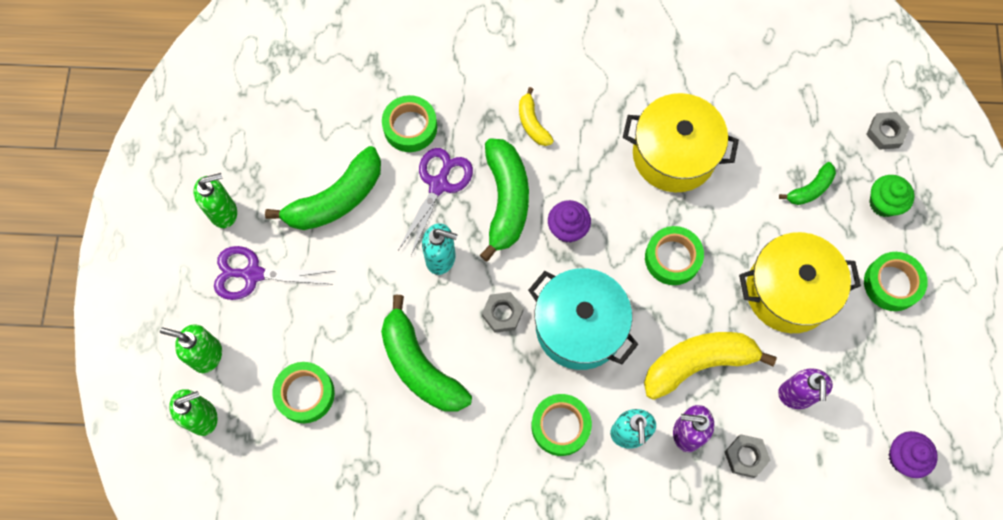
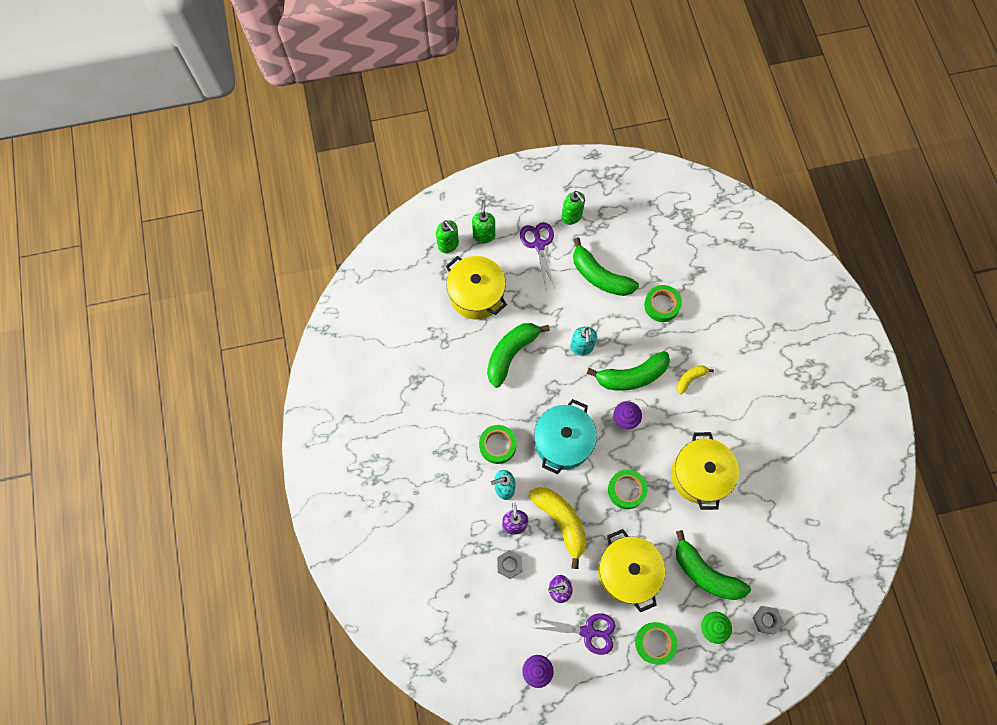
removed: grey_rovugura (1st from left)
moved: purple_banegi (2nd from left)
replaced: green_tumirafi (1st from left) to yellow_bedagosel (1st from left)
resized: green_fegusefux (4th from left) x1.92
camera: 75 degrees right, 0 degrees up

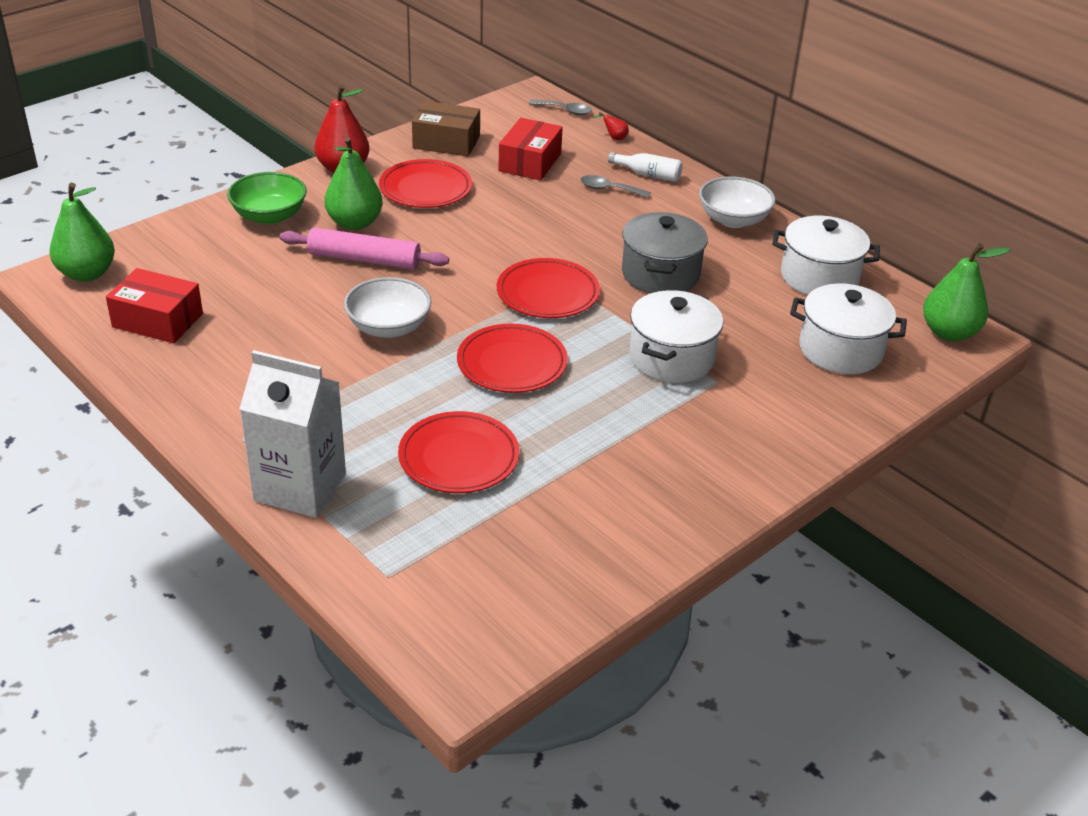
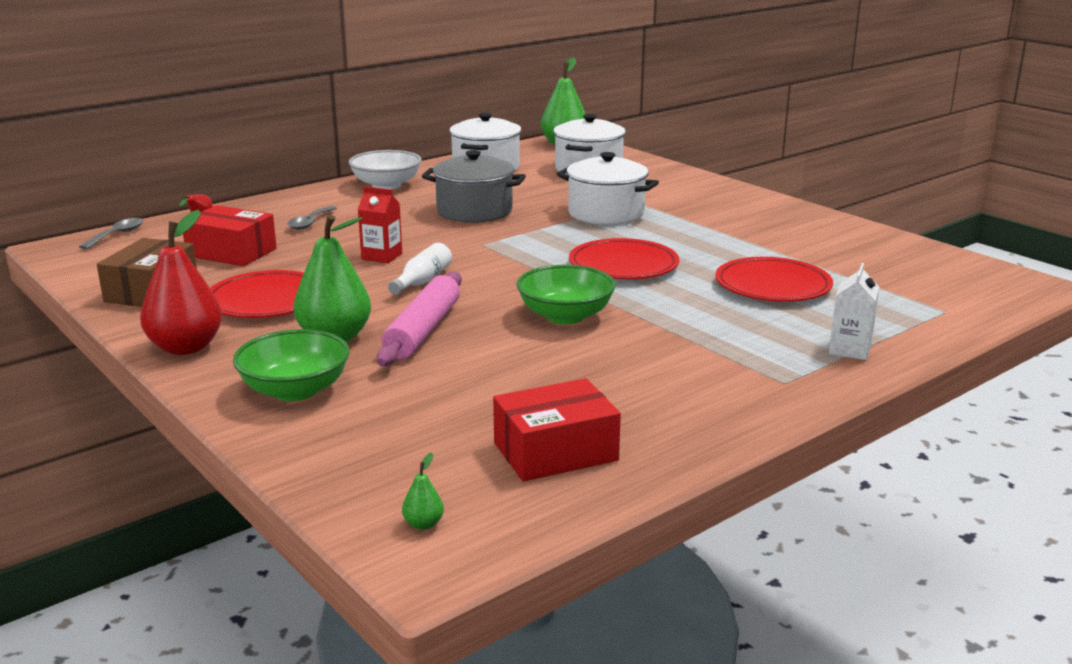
removed: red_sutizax (4th from left)
added: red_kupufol
moved: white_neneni
recoloured: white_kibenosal (1st from left) to green_kibenosal (2nd from left)
turned: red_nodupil (1st from left in the first image) 45 degrees clockwise
resized: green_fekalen (1st from left in the first image) x0.40; white_kupufol x0.51
camera: 85 degrees left, 15 degrees down

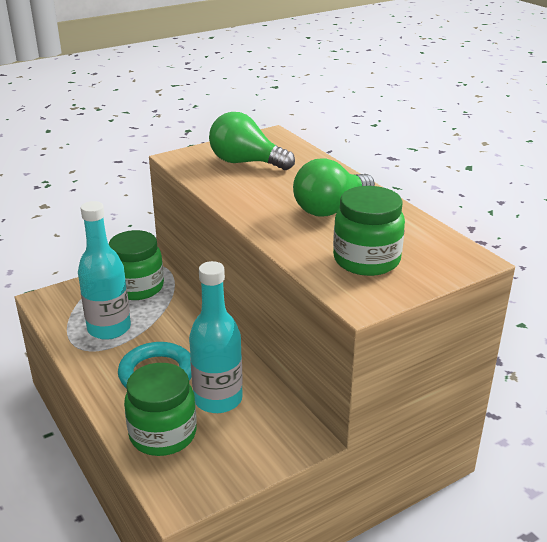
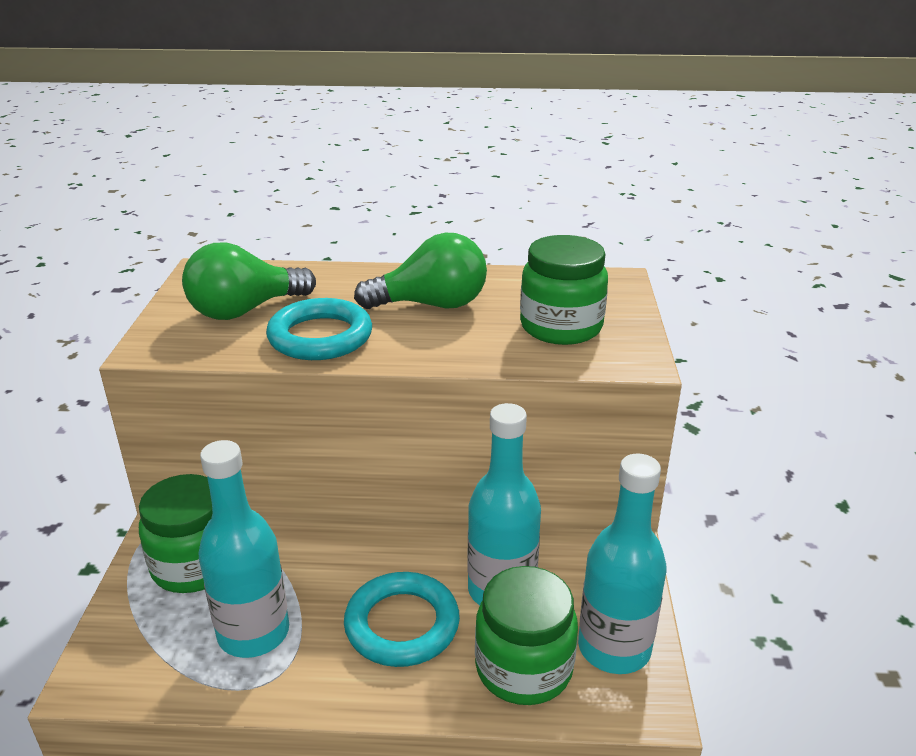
added: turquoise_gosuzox (1st from left); turquoise_neneni (3rd from left)
turned: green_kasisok (2nd from left) 90 degrees counterclockwise
camera: 55 degrees left, 0 degrees up

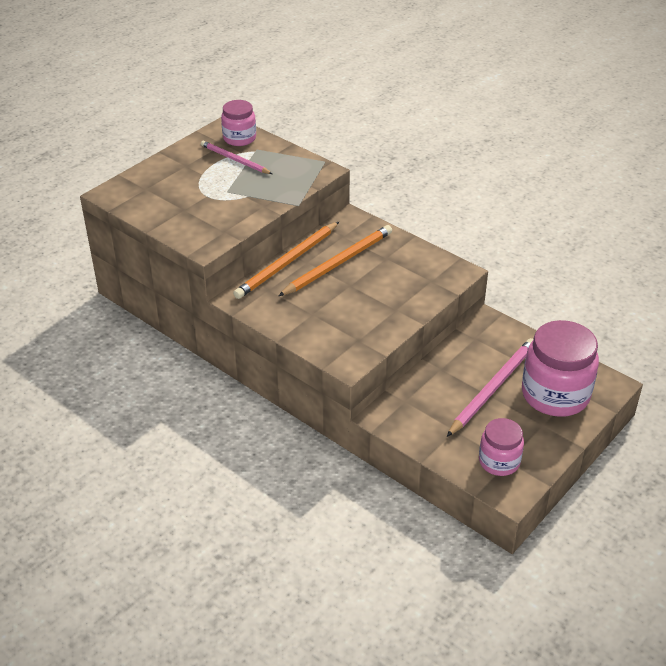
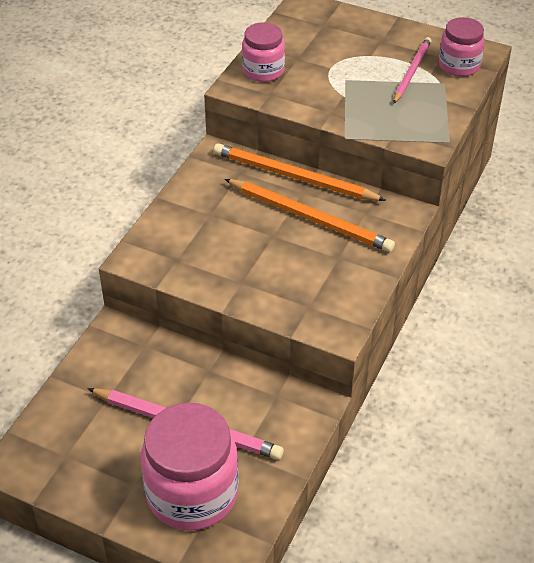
moved: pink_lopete (2nd from left)
camera: 75 degrees right, 5 degrees up

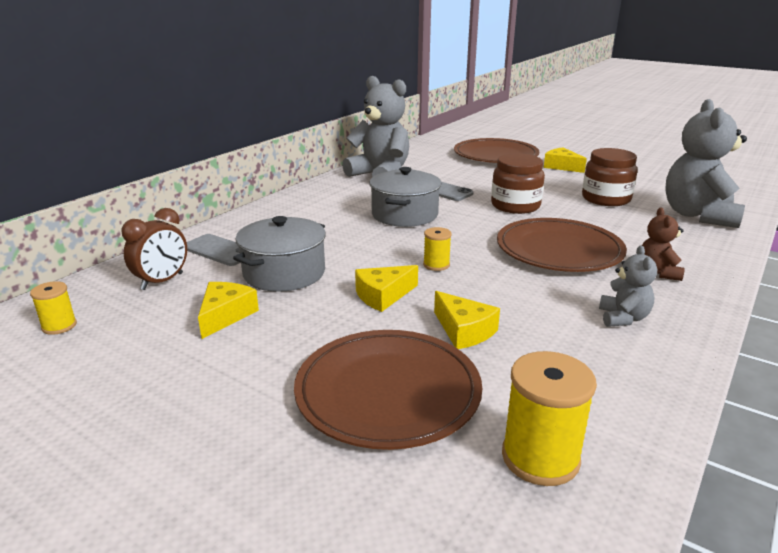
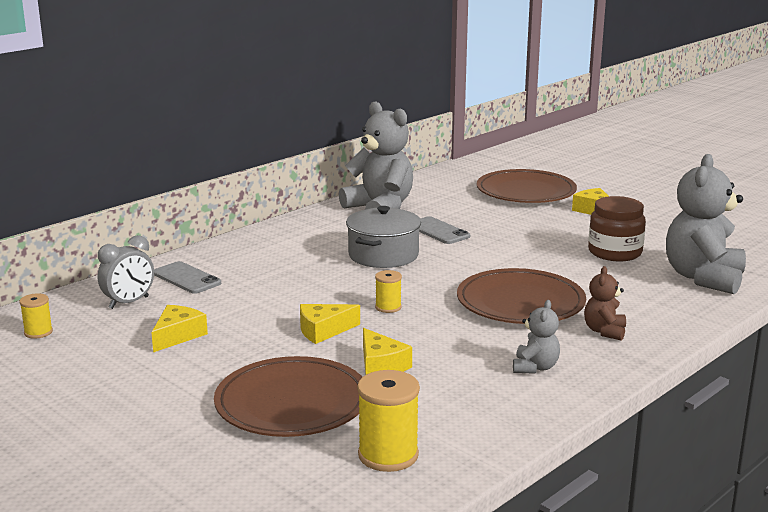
removed: grey_bedagosel (1st from left); brown_lopete (1st from left)
recoloured: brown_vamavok to grey_vamavok
camera: 10 degrees right, 5 degrees down

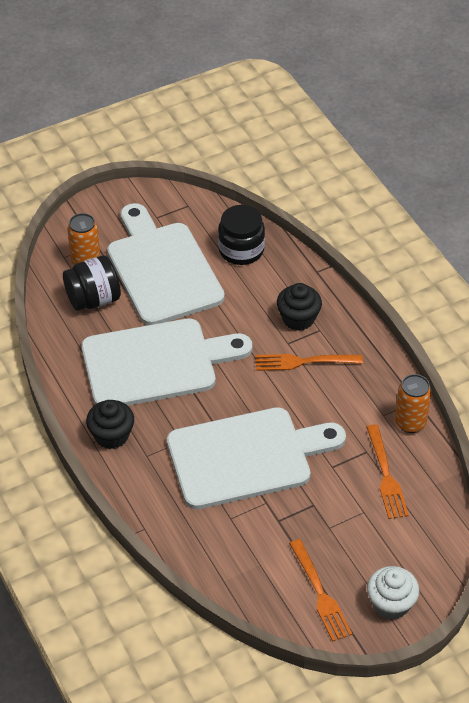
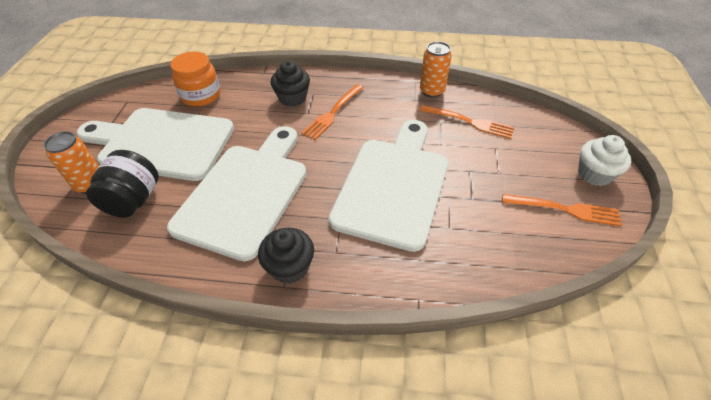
recoloured: black_lopete (2nd from left) to orange_lopete
camera: 55 degrees left, 0 degrees up

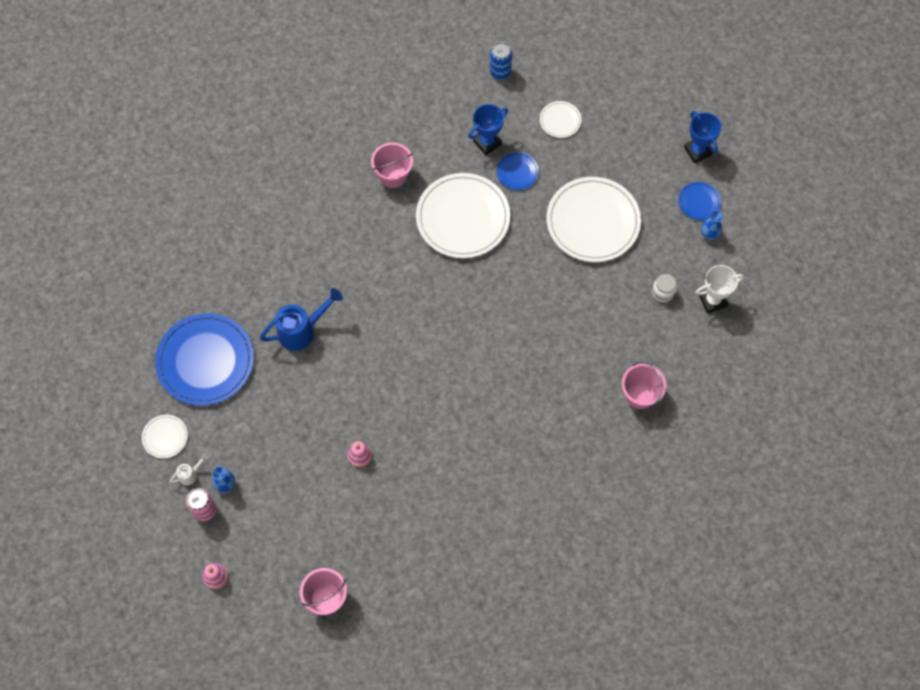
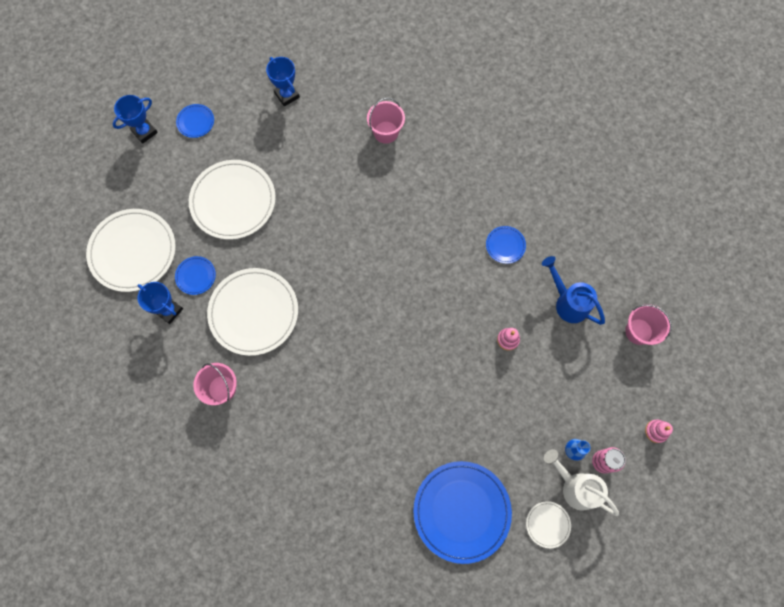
removed: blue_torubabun; white_lopete; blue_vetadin (2nd from left)
added: blue_sutizax (4th from left)
moved: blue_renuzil
recoloured: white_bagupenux to blue_bagupenux (3rd from left)
resized: white_sutizax (3rd from left in the first image) x2.19; white_renuzil x2.08
camera: 105 degrees left, 5 degrees up

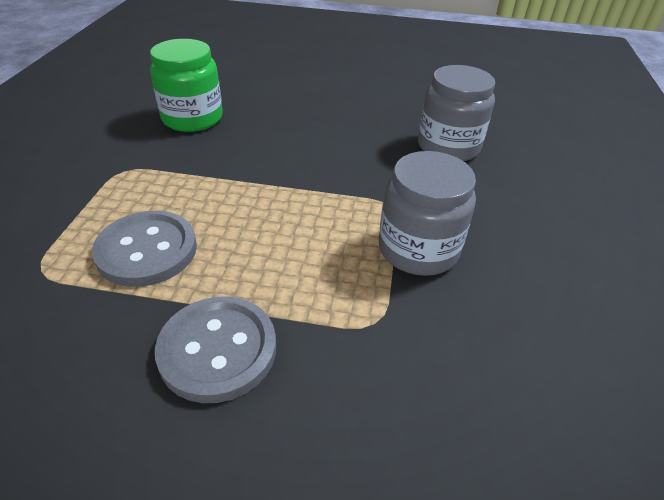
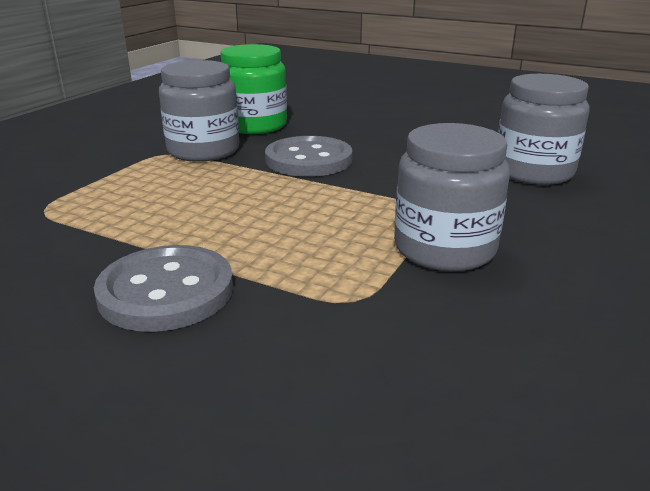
added: grey_lopete (1st from left)
moved: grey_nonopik (1st from left in the first image) to grey_nonopik (2nd from left)
camera: 20 degrees right, 15 degrees down

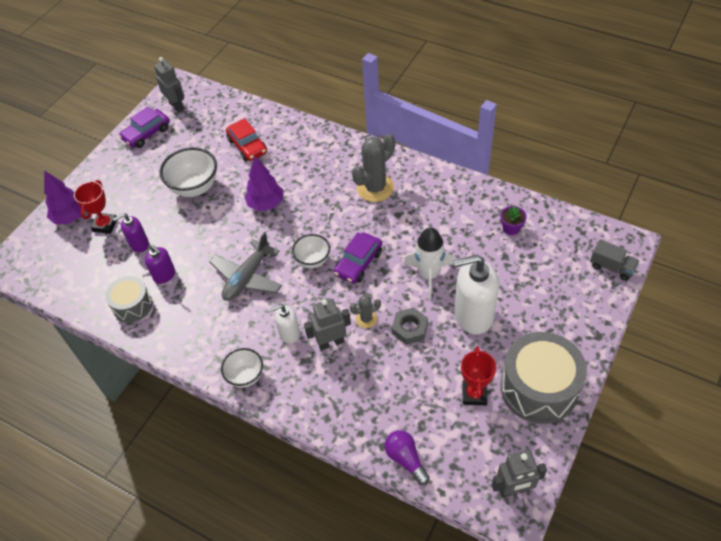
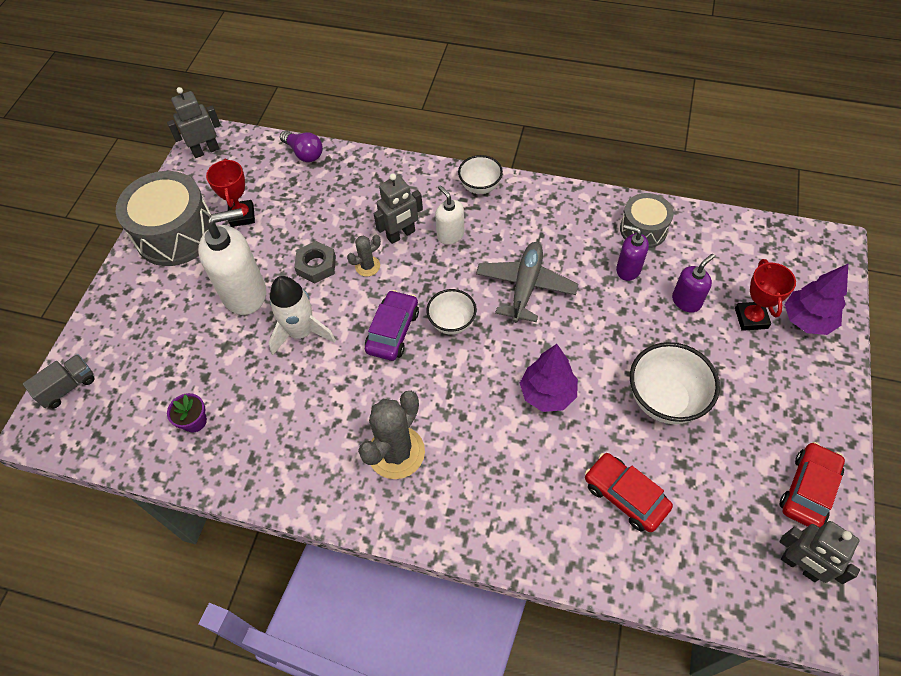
recoloured: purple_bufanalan (1st from left) to red_bufanalan (2nd from left)
turned: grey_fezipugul 120 degrees clockwise; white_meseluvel (1st from left in the first image) 90 degrees counterclockwise
camera: 165 degrees right, 5 degrees up

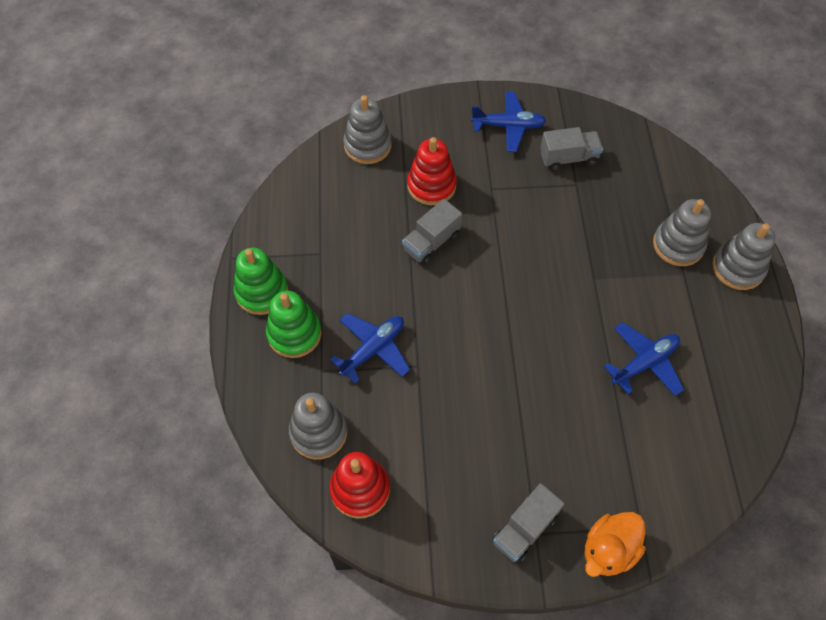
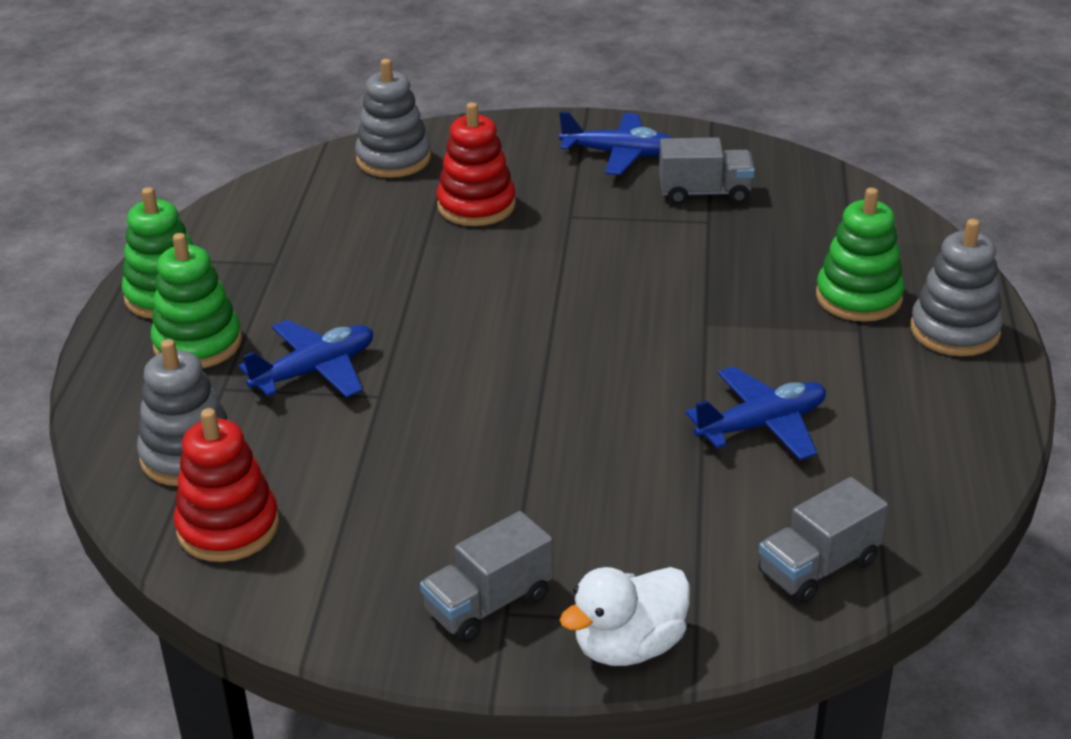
moved: grey_fezipugul (1st from left in the first image) to grey_fezipugul (3rd from left)
recoloured: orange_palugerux to white_palugerux; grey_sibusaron (3rd from left) to green_sibusaron (3rd from left)
camera: 10 degrees right, 25 degrees down

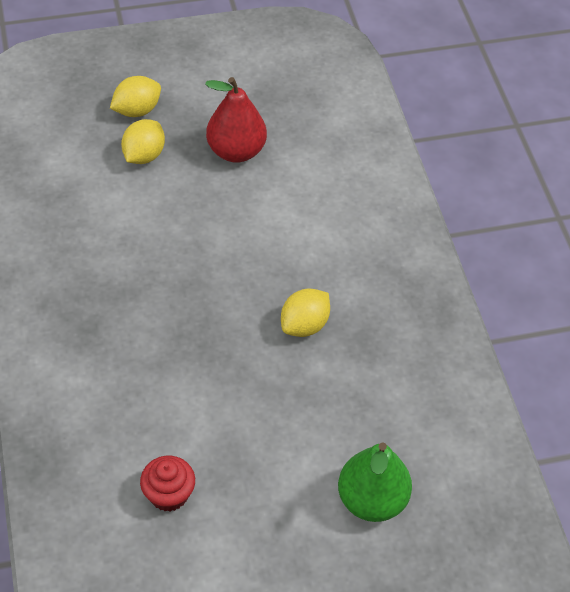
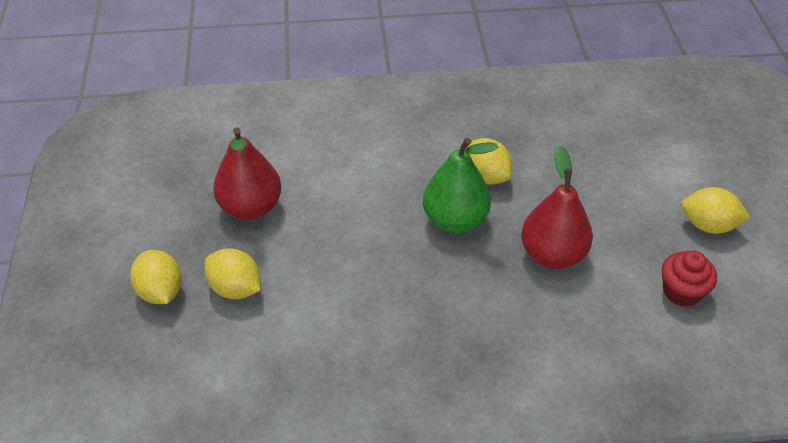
added: red_fekalen (2nd from left); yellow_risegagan (4th from left)
moved: green_fekalen
camera: 80 degrees left, 5 degrees down

